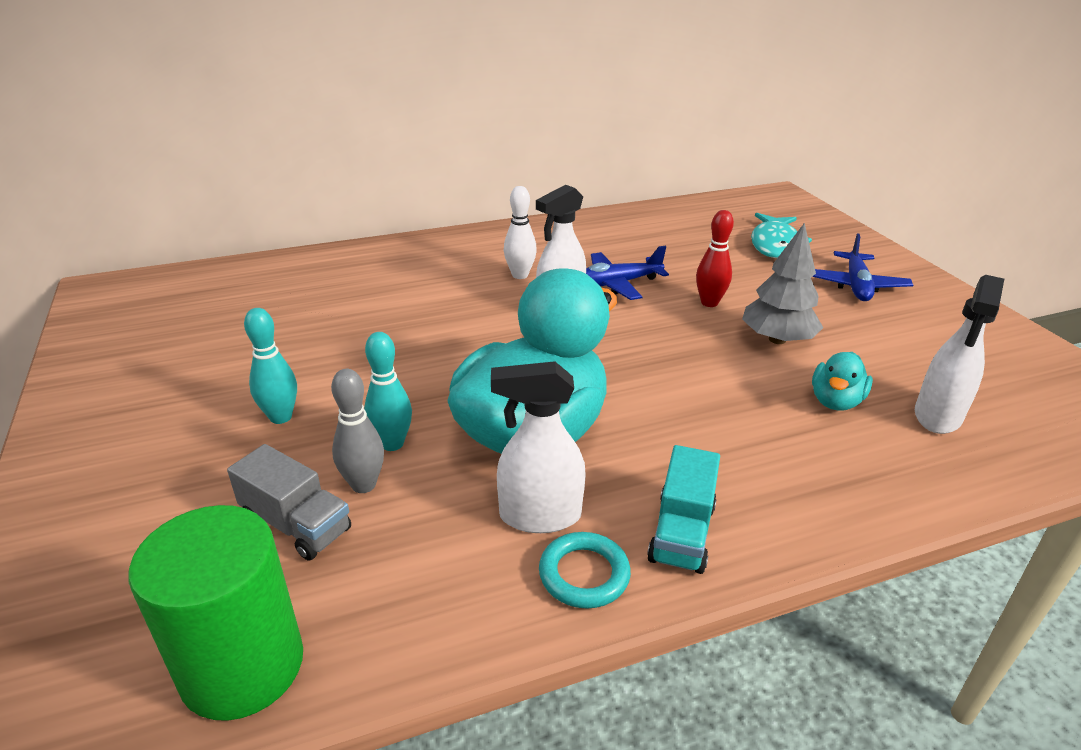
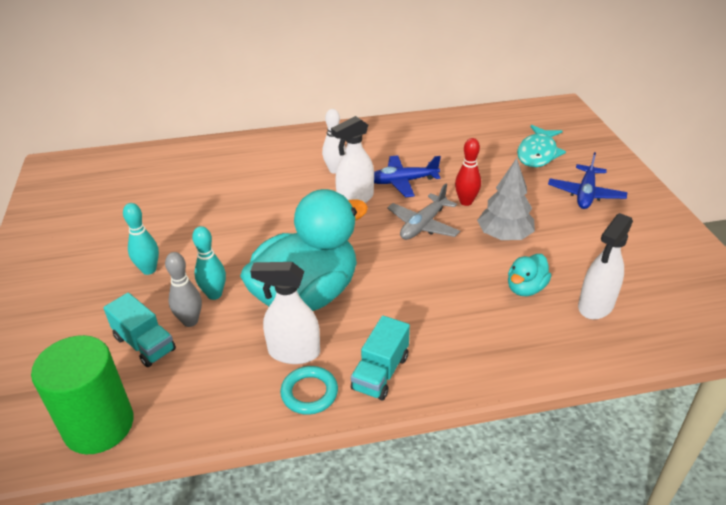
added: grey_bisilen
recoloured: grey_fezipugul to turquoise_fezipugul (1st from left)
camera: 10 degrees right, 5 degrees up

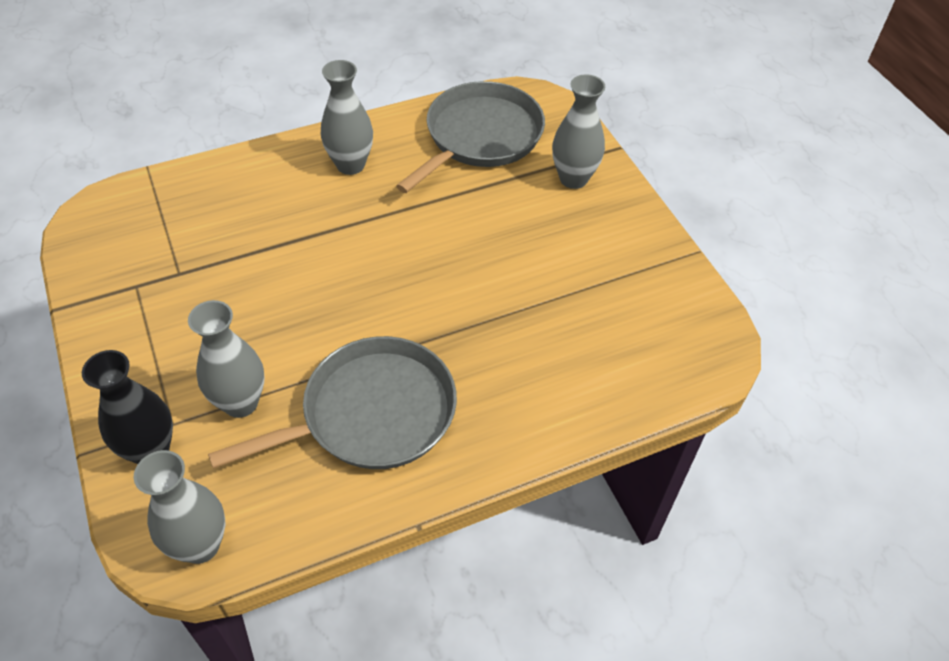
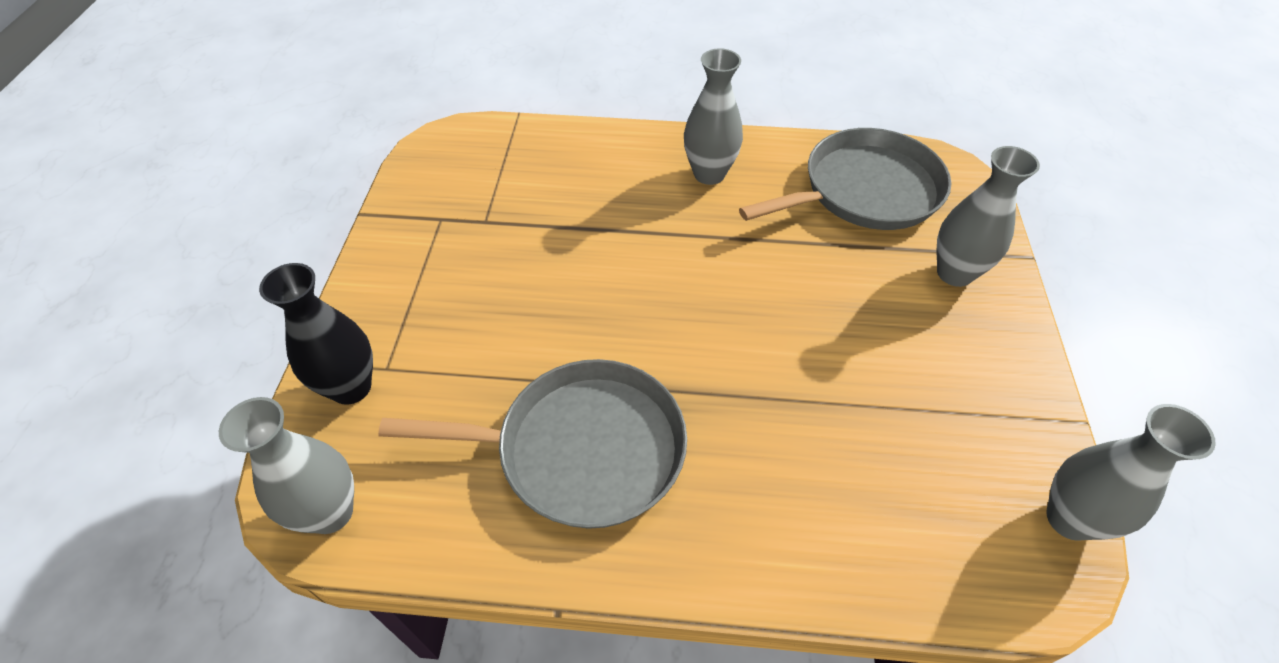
moved: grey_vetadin (2nd from left in the first image) to grey_vetadin (4th from left)
camera: 30 degrees right, 0 degrees up

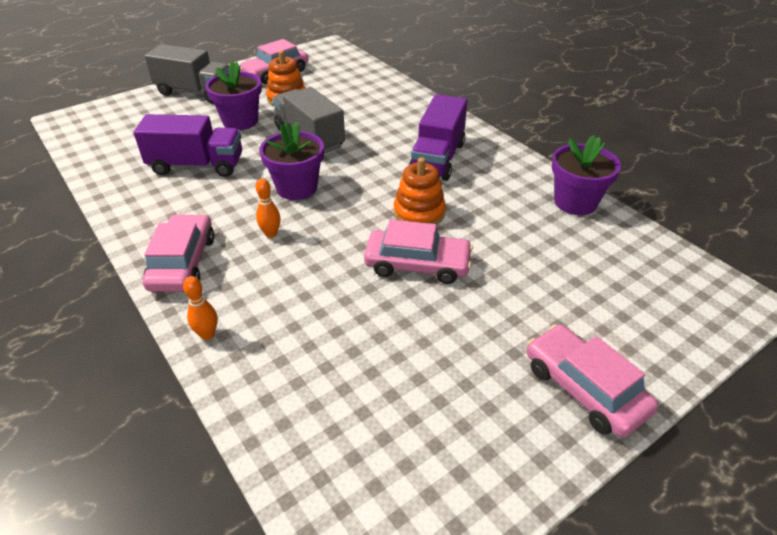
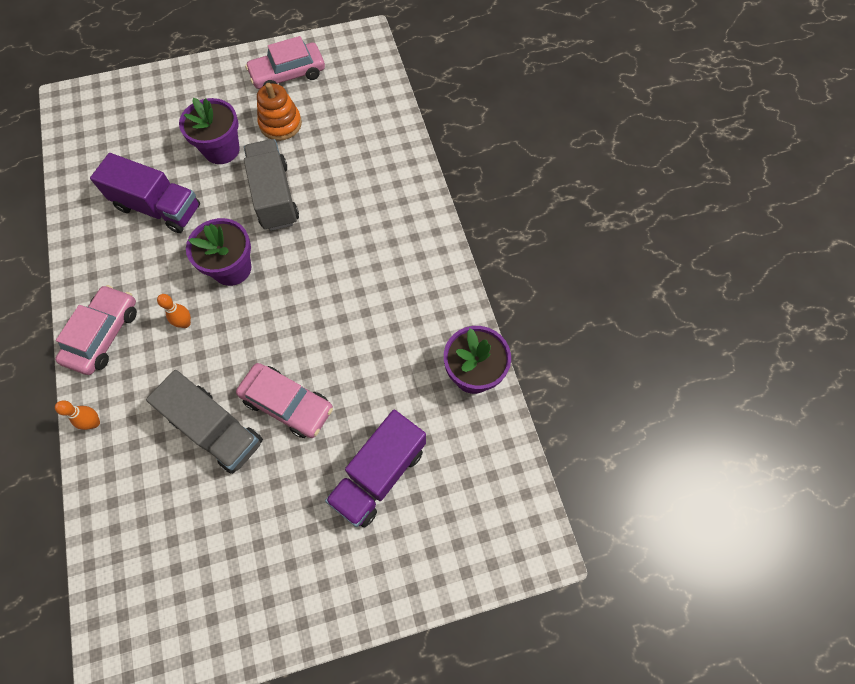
removed: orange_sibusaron (2nd from left); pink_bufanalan (4th from left)
moved: grey_fezipugul (1st from left); purple_fezipugul (2nd from left)
camera: 20 degrees right, 25 degrees up

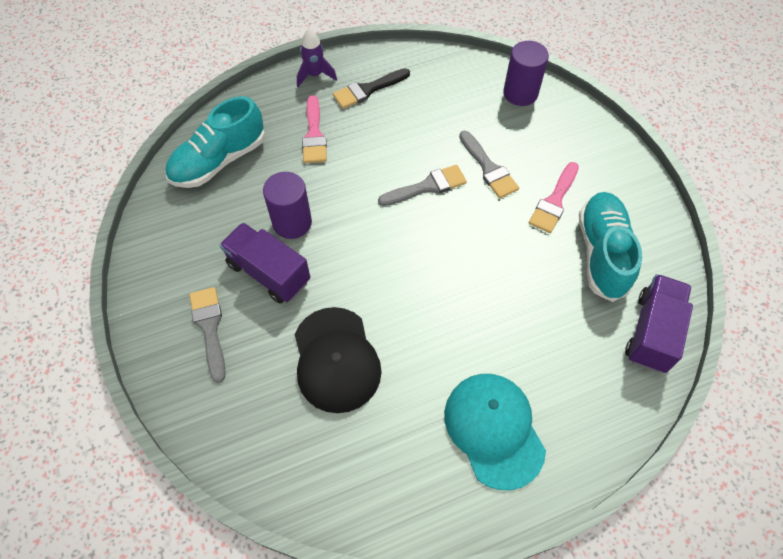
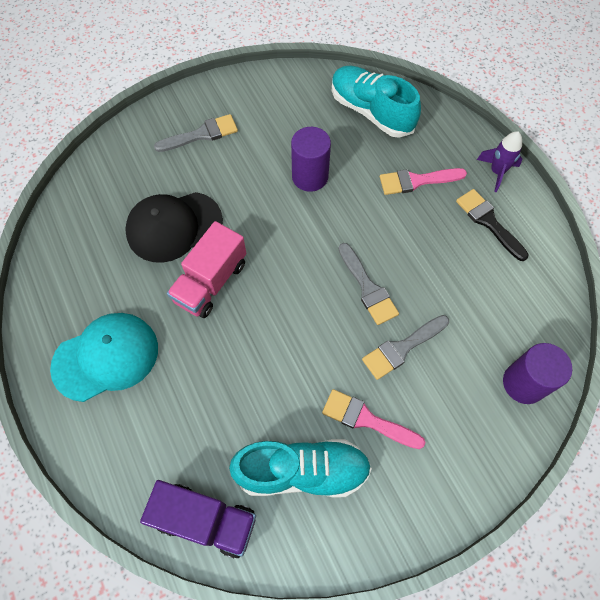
removed: purple_fezipugul (1st from left)
added: pink_fezipugul
camera: 85 degrees right, 5 degrees up

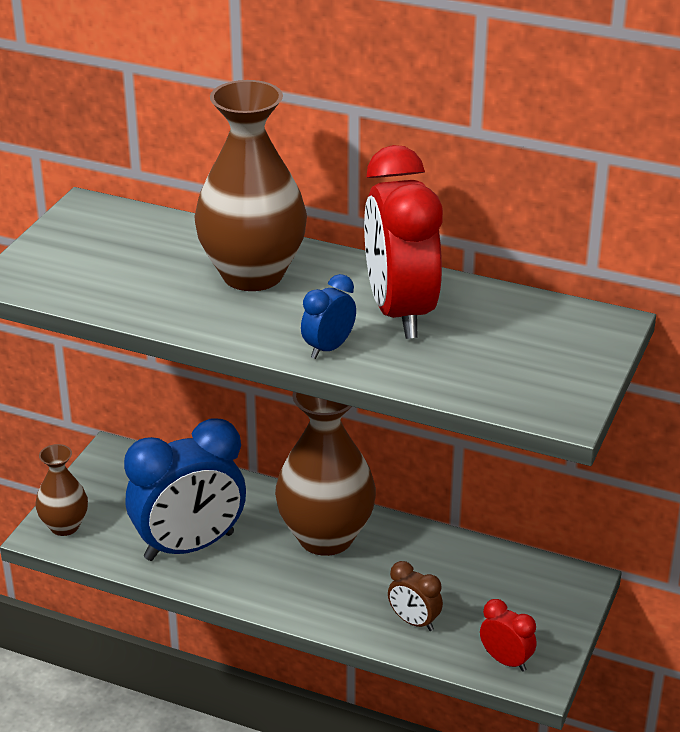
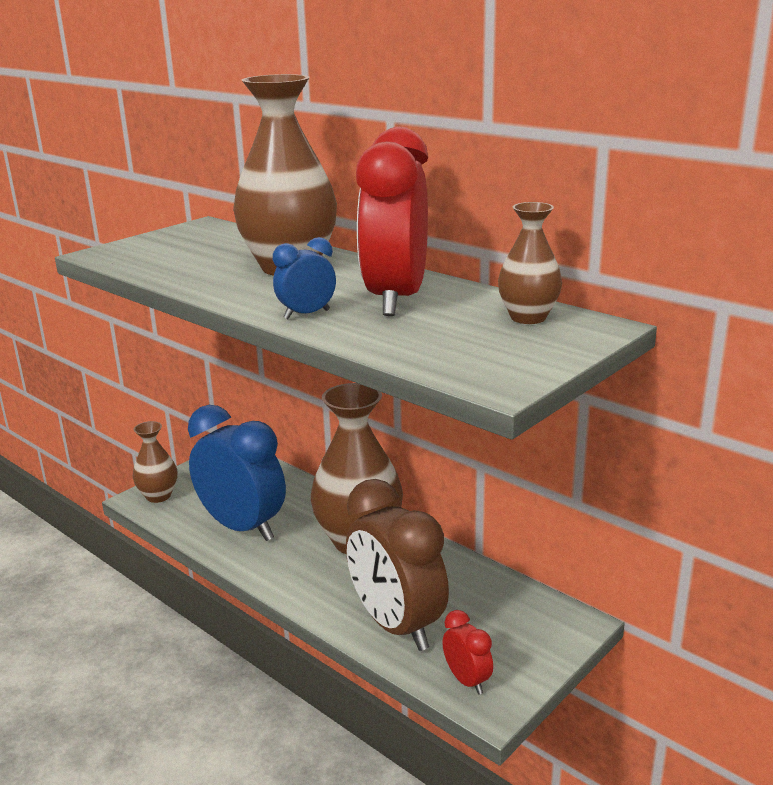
added: brown_vetadin (4th from left)
turned: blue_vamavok (1st from left) 135 degrees counterclockwise
resized: brown_vamavok x2.20
camera: 20 degrees right, 10 degrees down

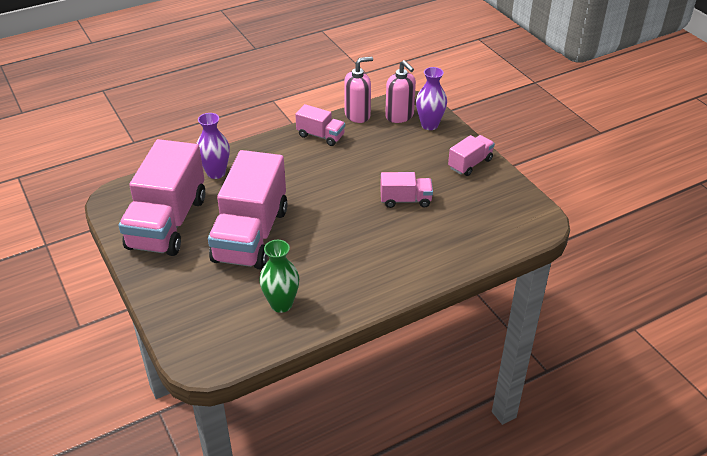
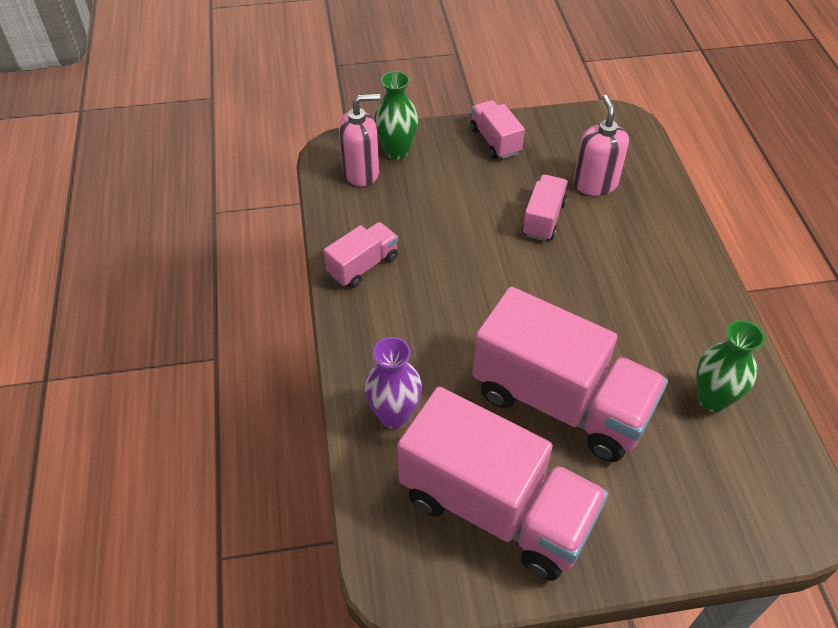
moved: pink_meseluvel (1st from left in the first image) to pink_meseluvel (2nd from left)
recoloured: purple_vetadin (2nd from left) to green_vetadin (1st from left)
camera: 70 degrees left, 10 degrees up

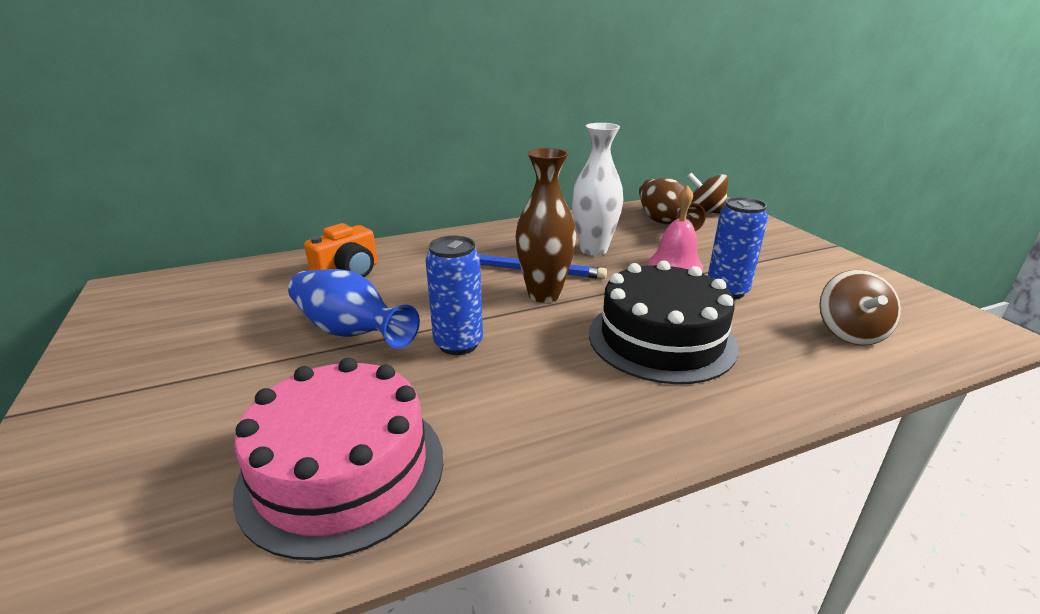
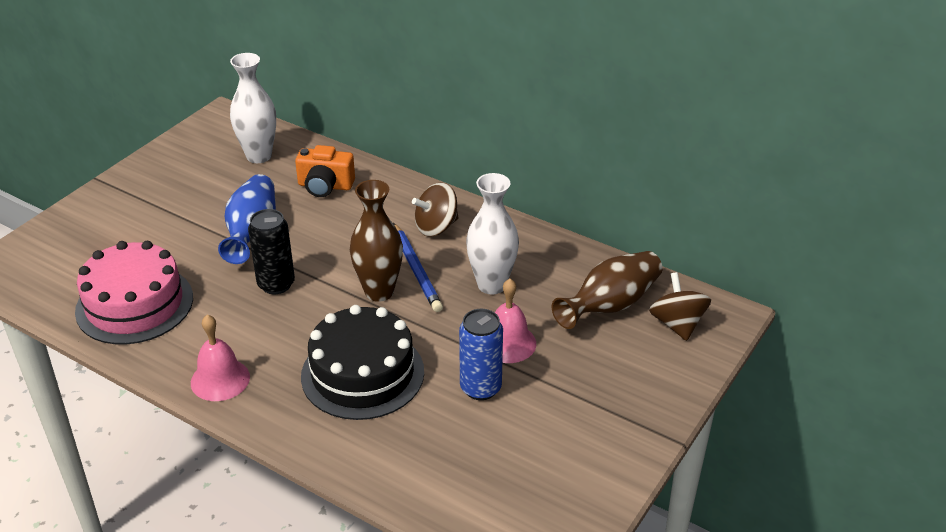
added: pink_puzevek (1st from left); white_vetadin (1st from left)
moved: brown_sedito (2nd from left in the first image) to brown_sedito (1st from left)
recoloured: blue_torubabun (1st from left) to black_torubabun
camera: 55 degrees right, 10 degrees up

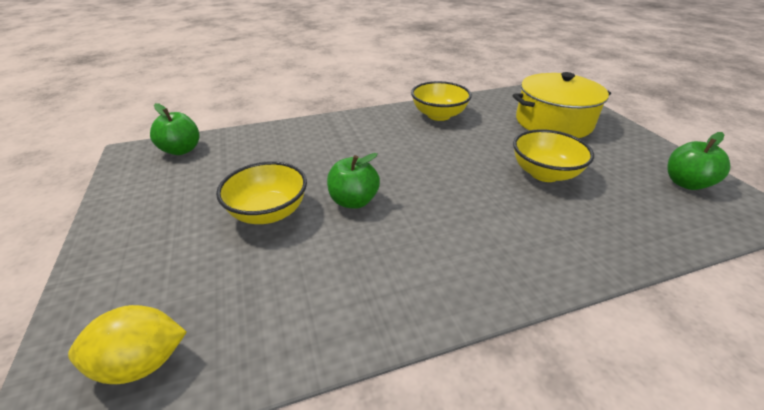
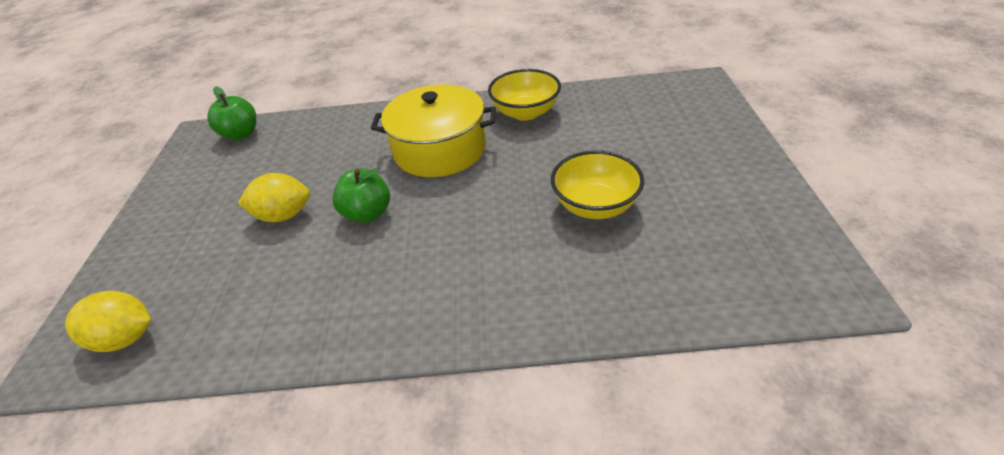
removed: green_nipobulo (3rd from left)
moved: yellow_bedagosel
replaced: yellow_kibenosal (1st from left) to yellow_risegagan (2nd from left)
camera: 20 degrees right, 5 degrees up

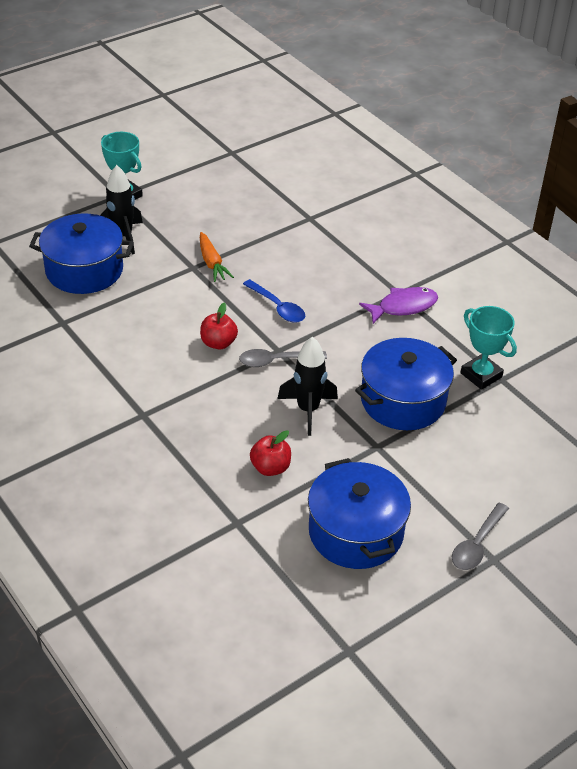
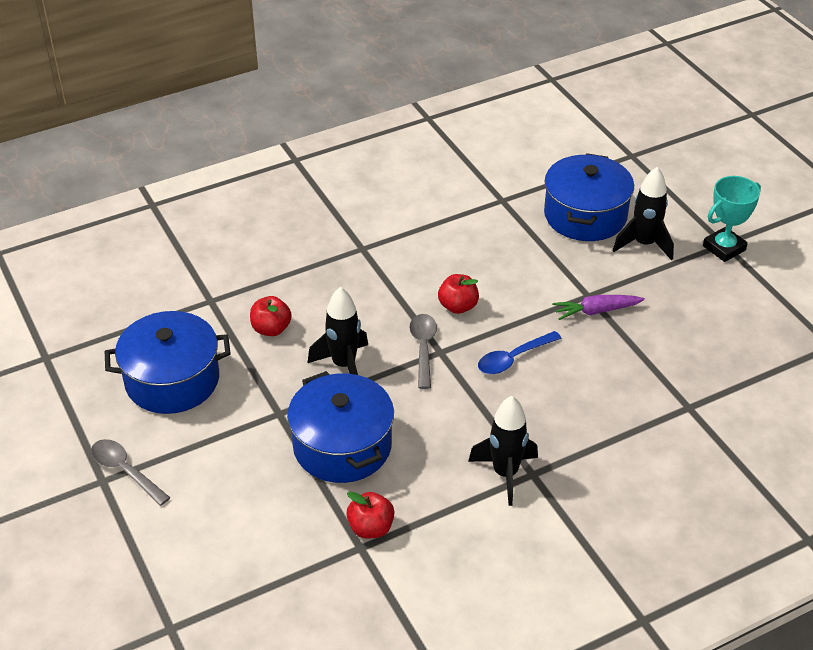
replaced: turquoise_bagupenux (2nd from left) to red_nipobulo (2nd from left); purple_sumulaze to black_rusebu (2nd from left)
recoloured: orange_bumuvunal to purple_bumuvunal
camera: 100 degrees right, 0 degrees up

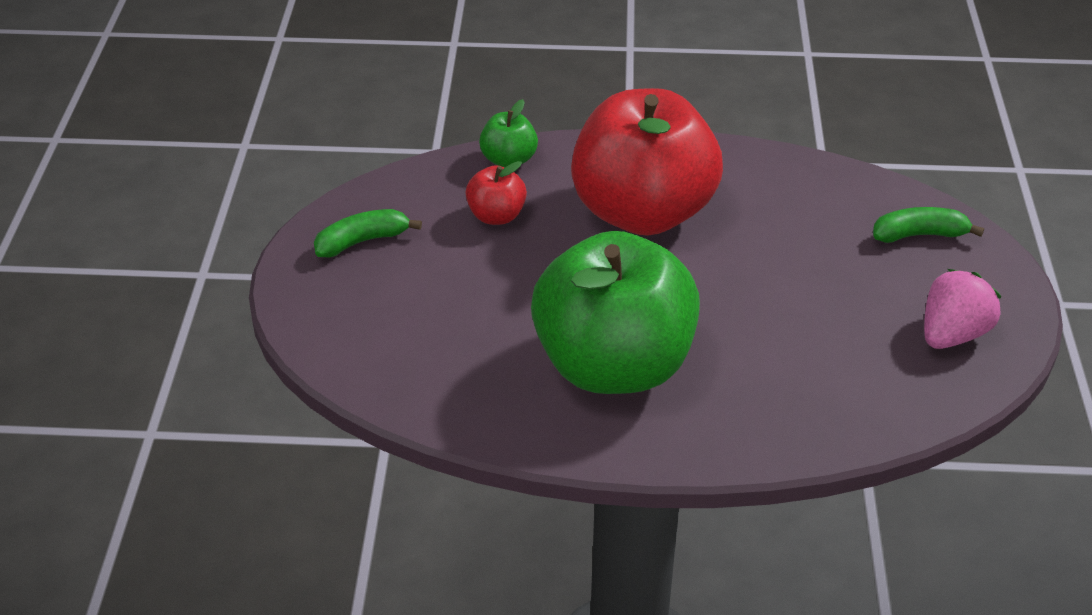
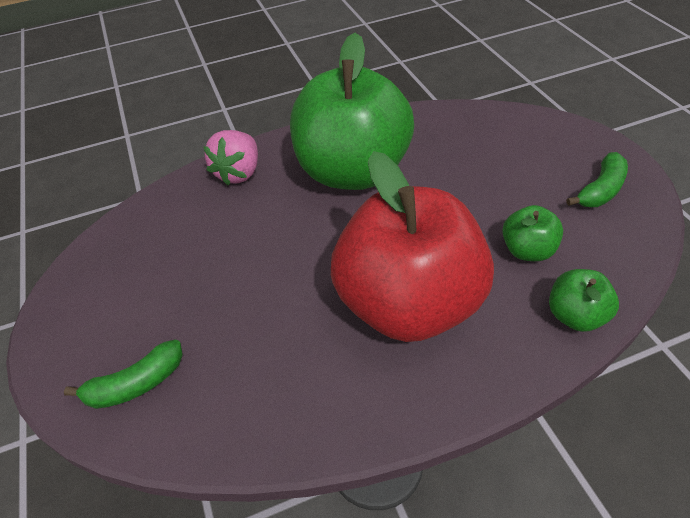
moved: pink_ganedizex
recoloured: red_nipobulo (1st from left) to green_nipobulo (2nd from left)
camera: 160 degrees right, 5 degrees up

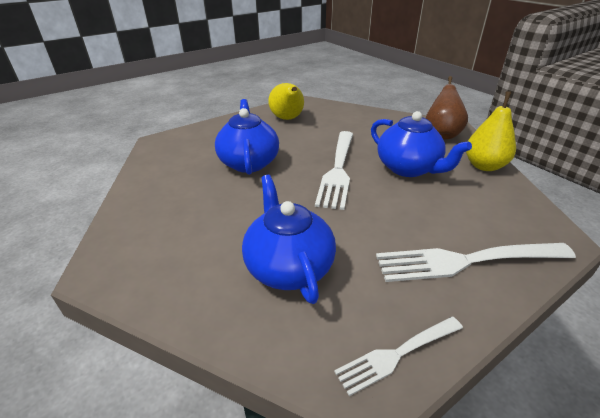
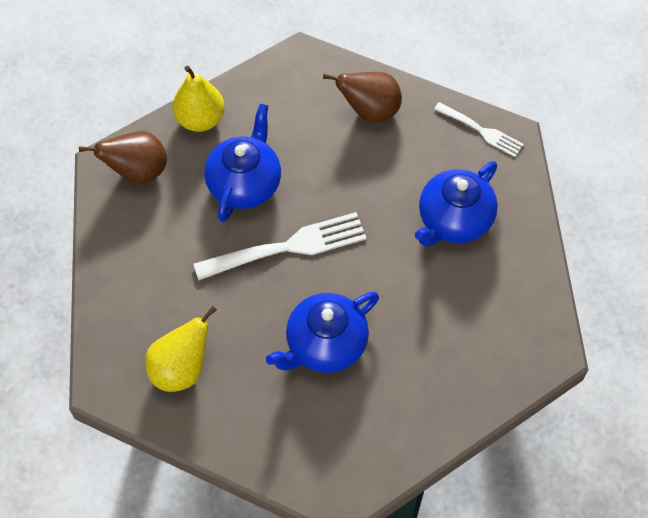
replaced: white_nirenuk (3rd from left) to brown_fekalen (2nd from left)
camera: 120 degrees left, 25 degrees up

